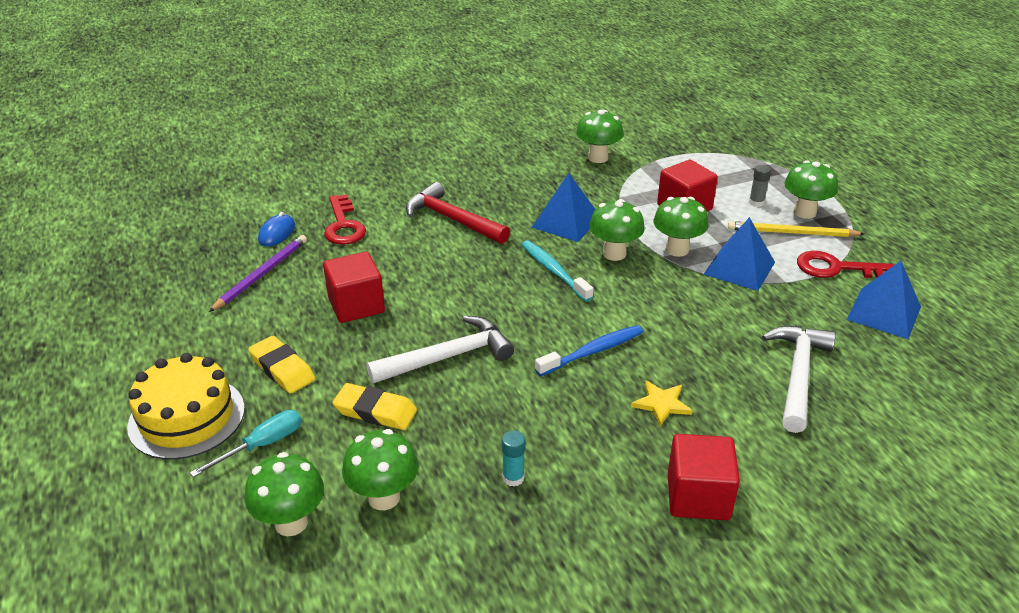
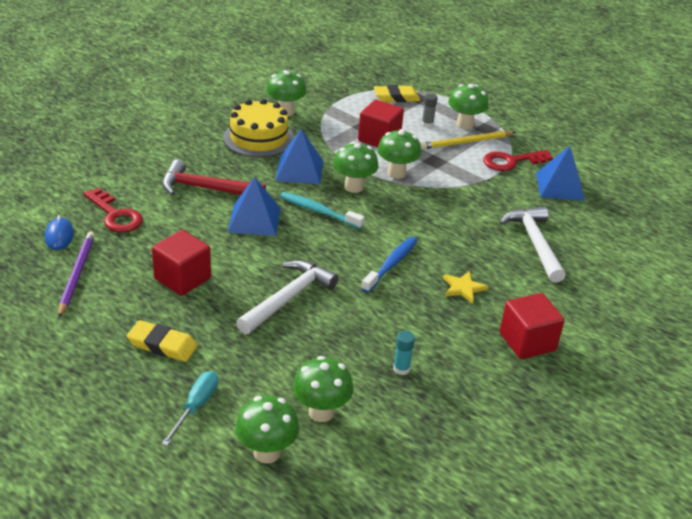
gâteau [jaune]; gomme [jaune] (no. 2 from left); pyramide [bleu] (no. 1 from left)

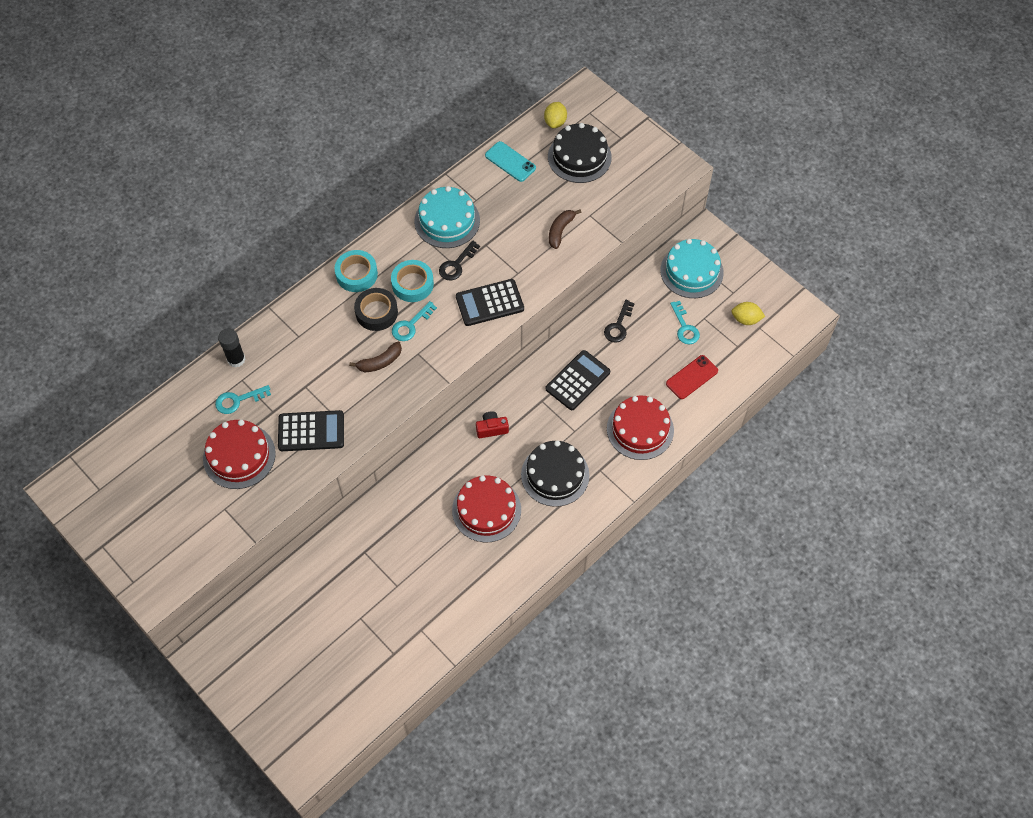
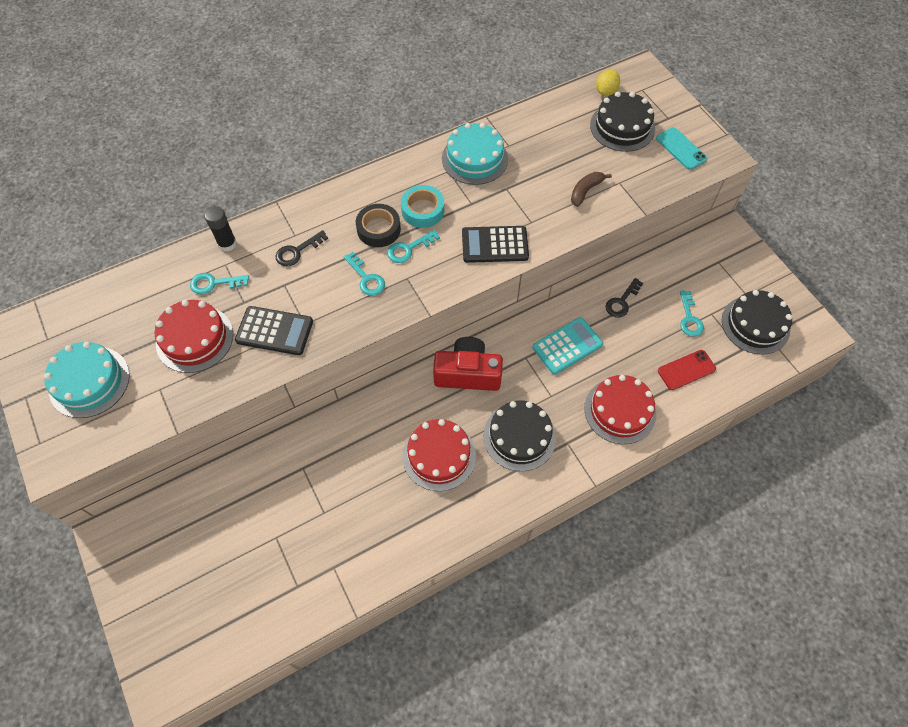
ruban adhésif [turquoise] (no. 1 from left in the first image); clé [turquoise] (no. 2 from left); clé [noir] (no. 1 from left); appareil photo [rouge]; téléphone [turquoise]; calculatrice [turquoise]; gâteau [turquoise] (no. 1 from left); gâteau [noir] (no. 3 from left)

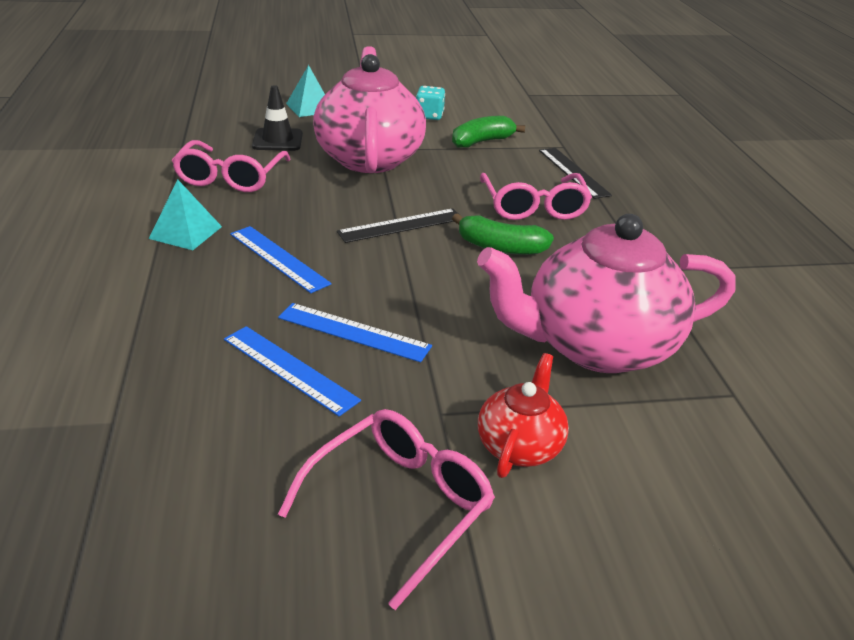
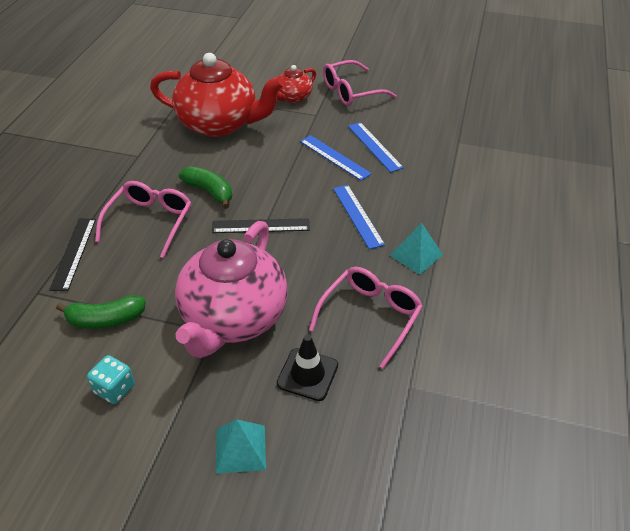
théière [rouge] (no. 1 from left)

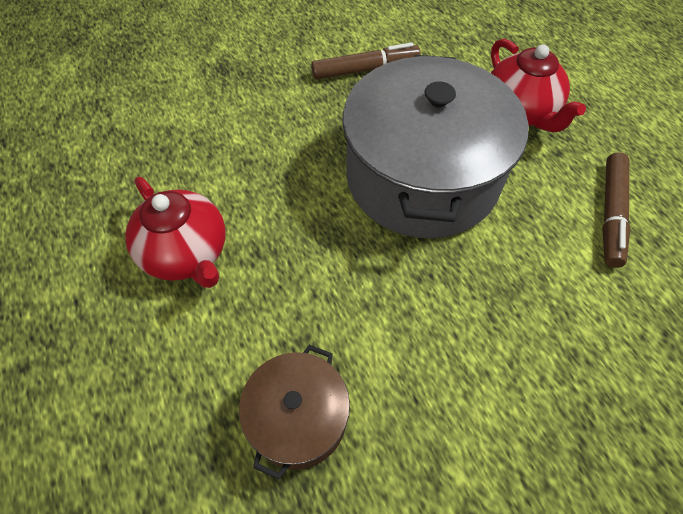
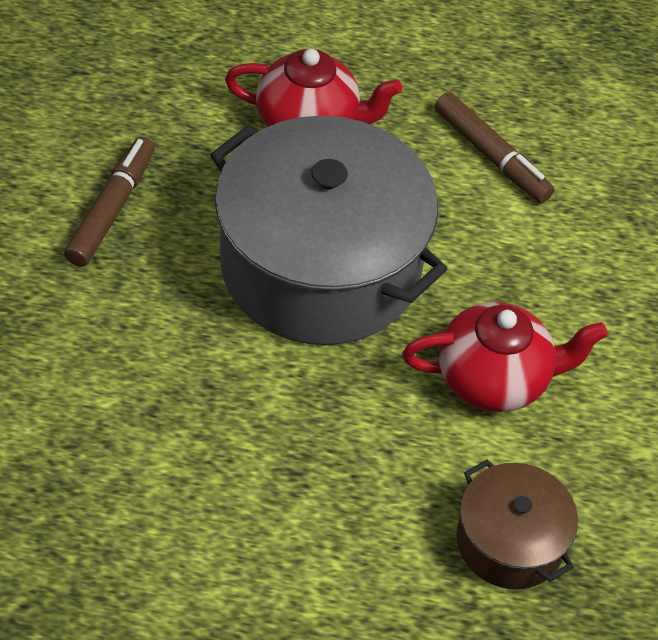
théière [rouge] (no. 2 from left)

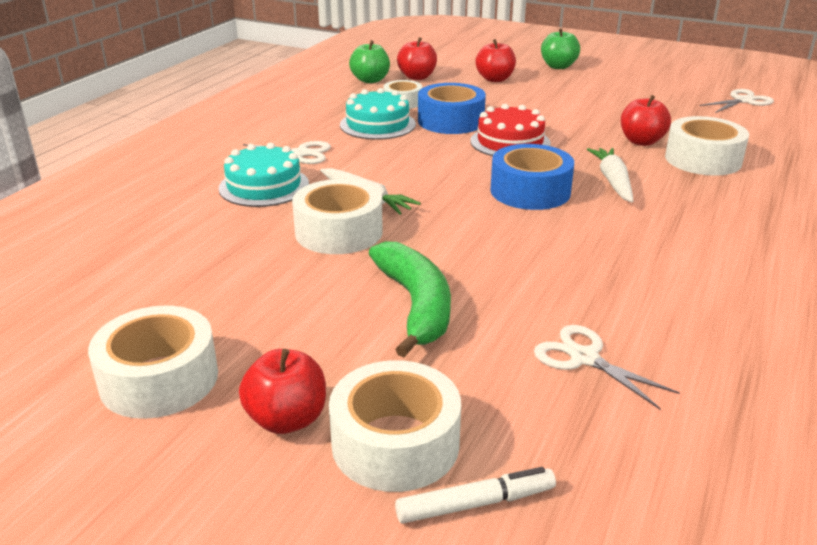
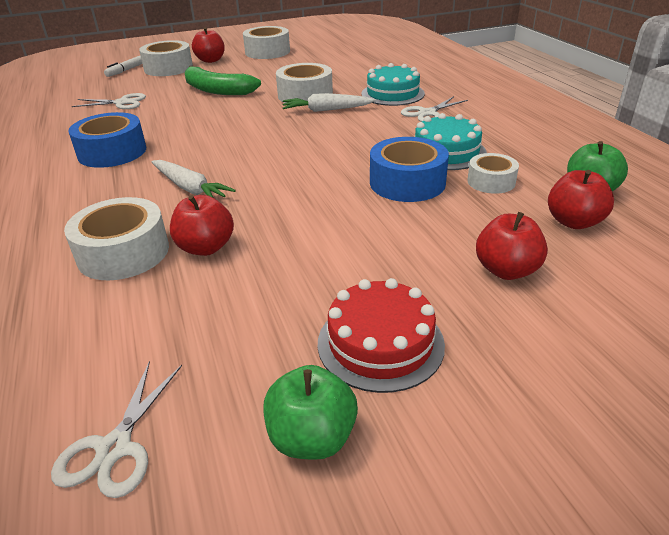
gâteau [rouge]; ruban adhésif [bleu] (no. 1 from left); pomme [vert] (no. 1 from left)

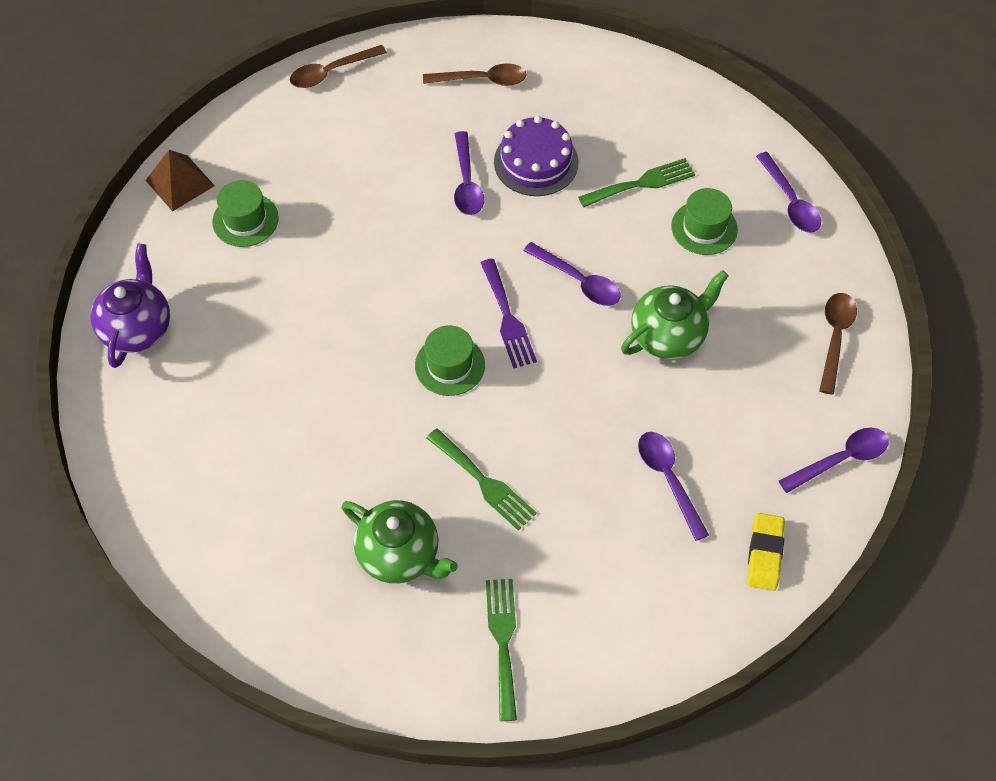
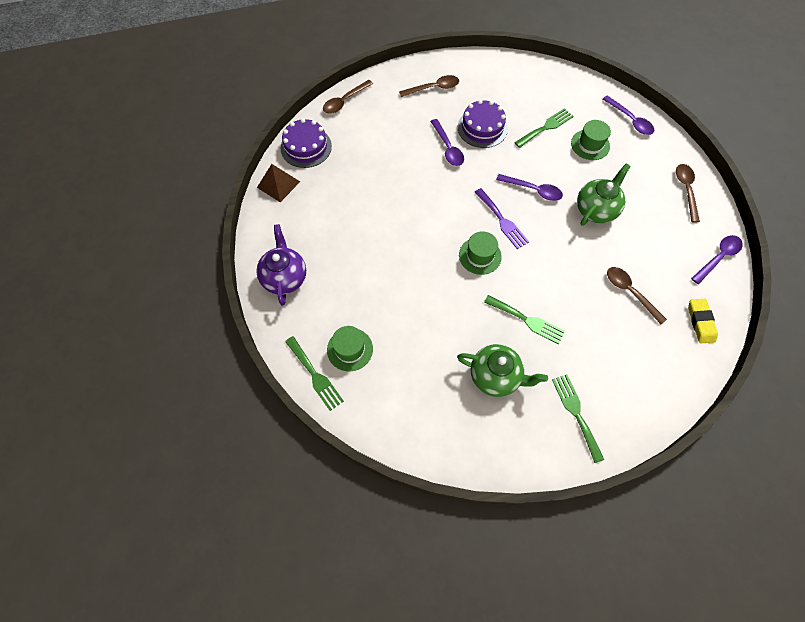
chapeau [vert] (no. 1 from left); cuillère [marron] (no. 3 from left); gâteau [violet] (no. 1 from left); fourchette [vert] (no. 1 from left)

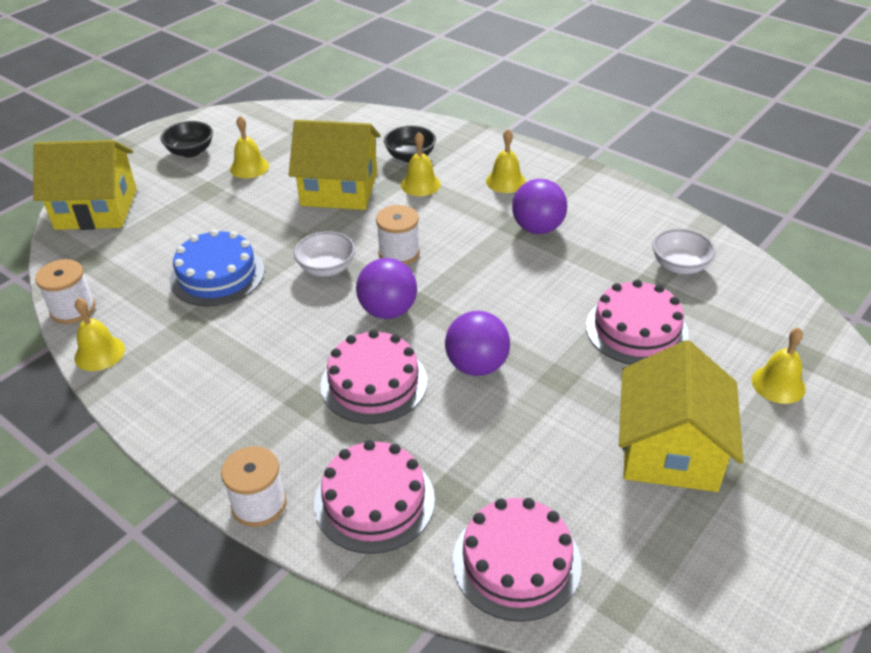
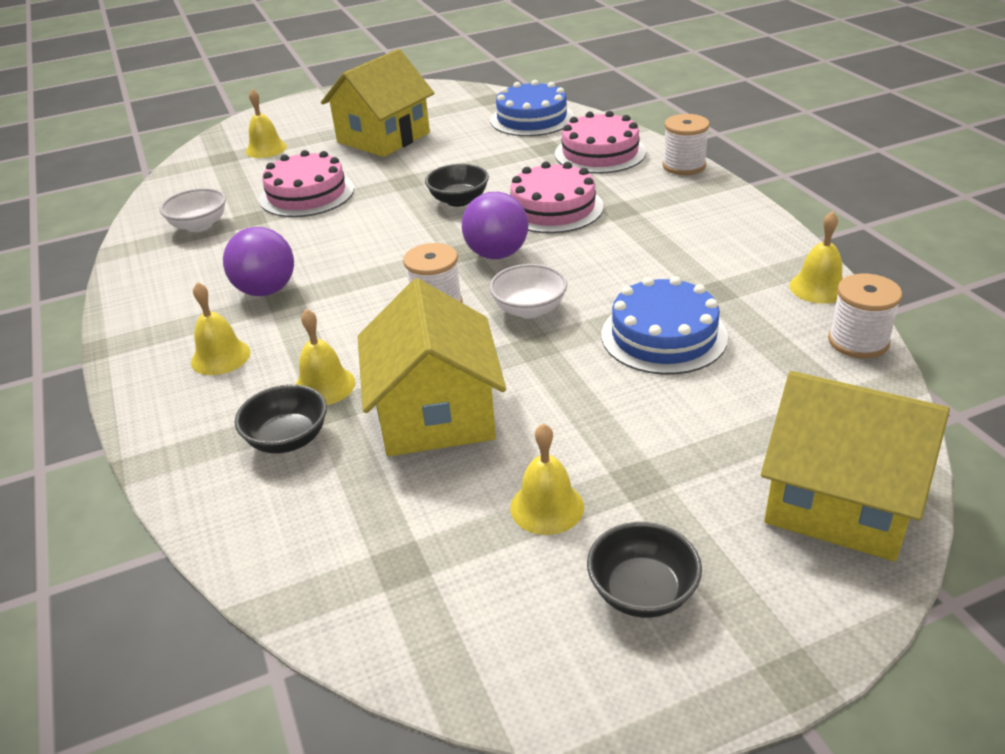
maison [jaune] (no. 2 from left); bol [noir] (no. 2 from left); gâteau [bleu] (no. 1 from left)

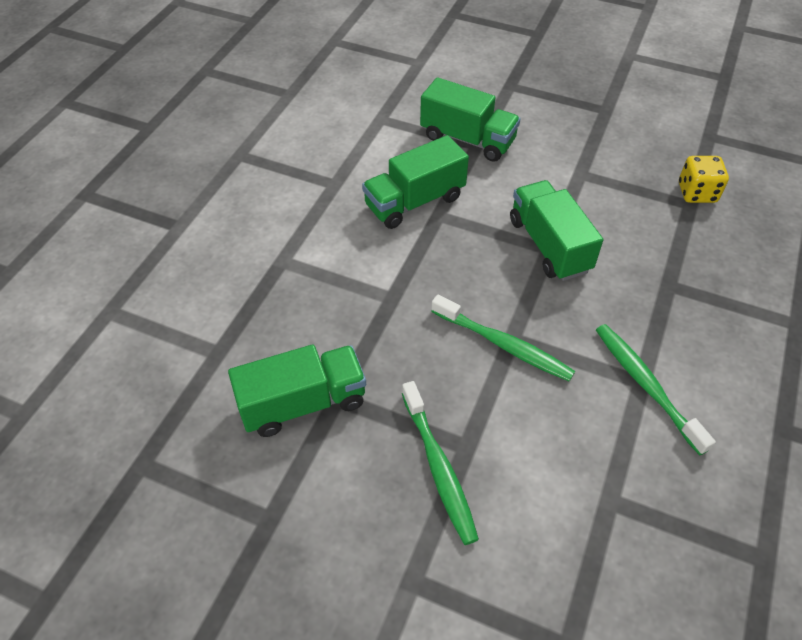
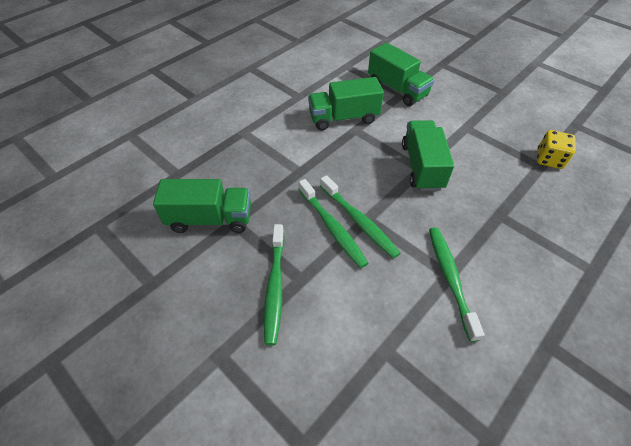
brosse à dents [vert] (no. 2 from left)

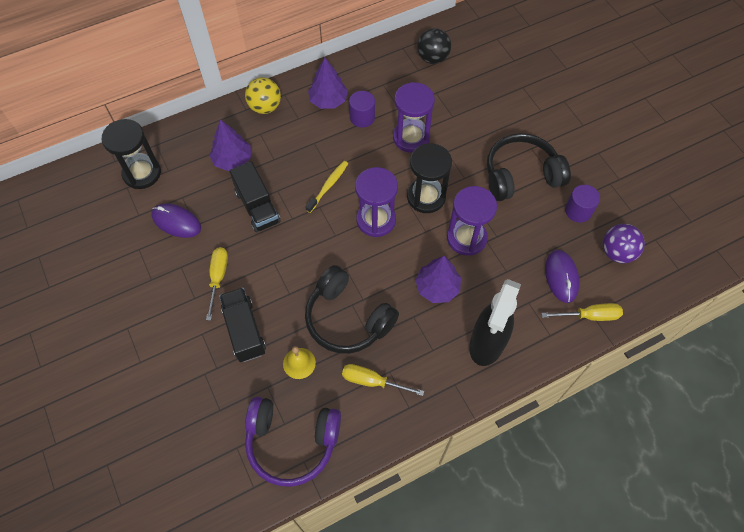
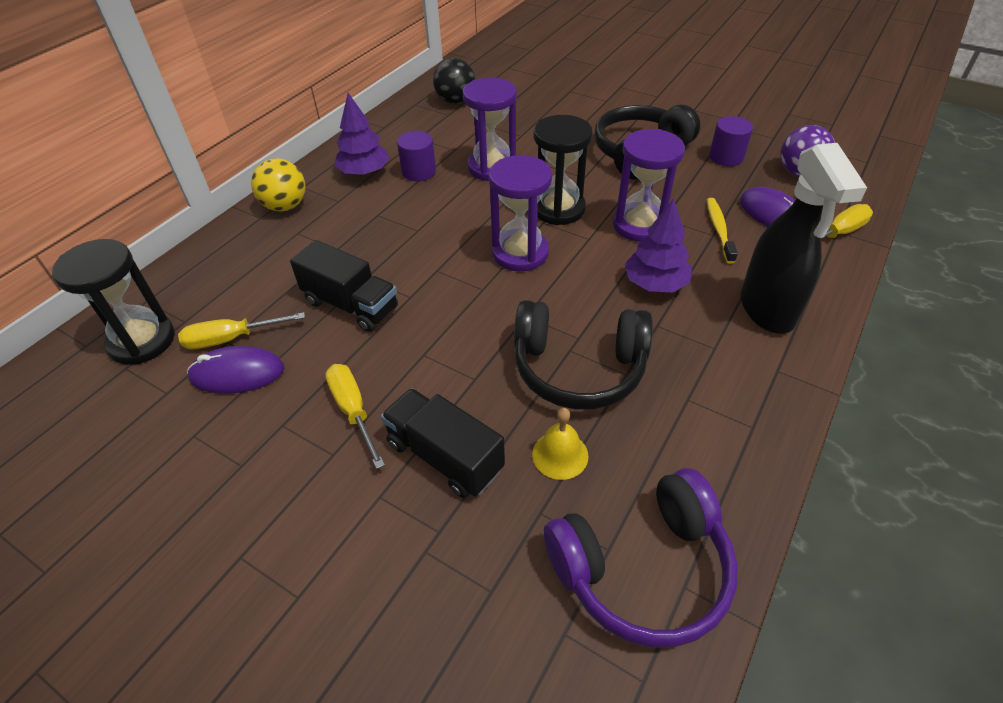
arbre [violet] (no. 1 from left in the first image); brosse à dents [jaune]; tournevis [jaune] (no. 1 from left)

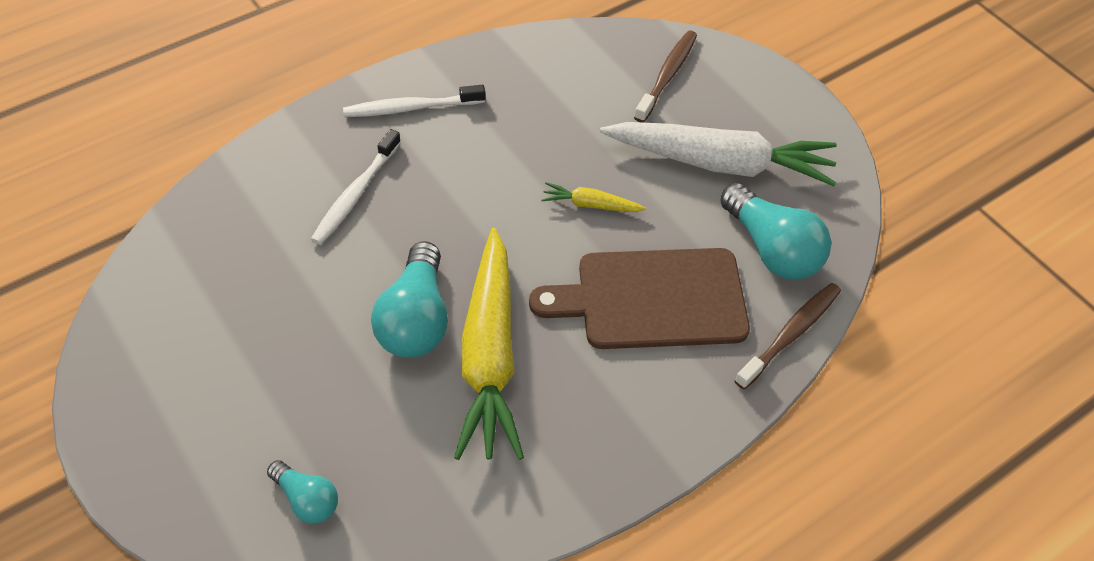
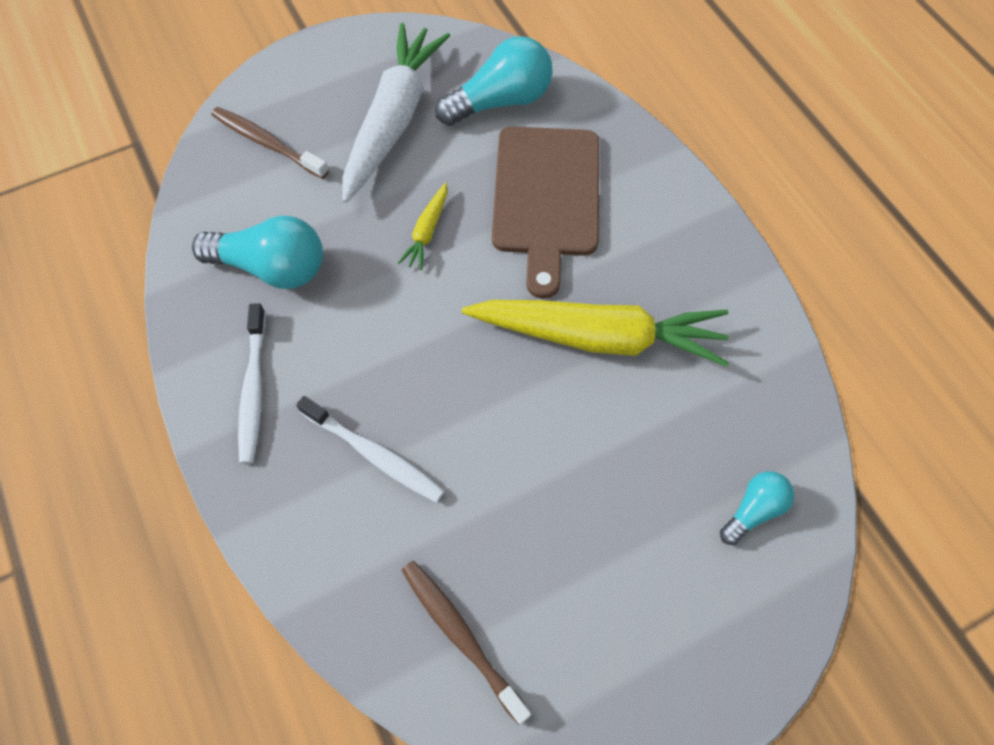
ampoule [turquoise] (no. 1 from left); brosse à dents [marron] (no. 2 from left)

